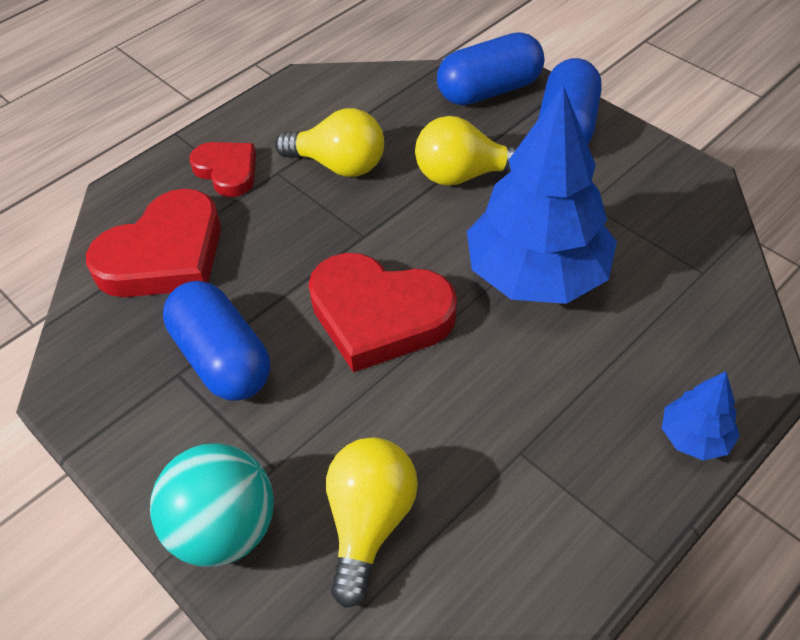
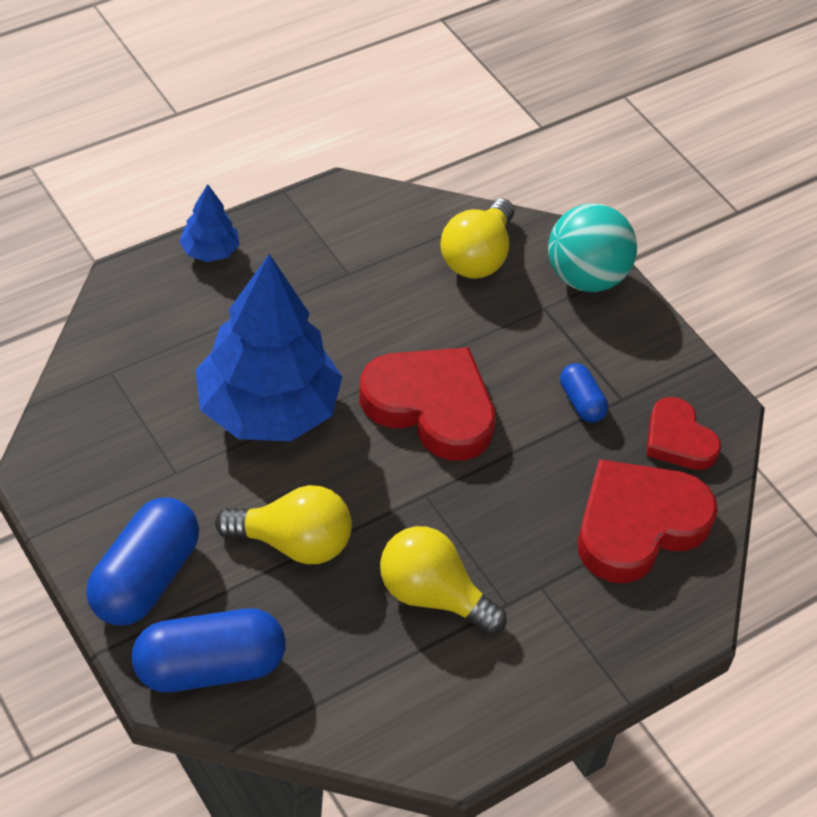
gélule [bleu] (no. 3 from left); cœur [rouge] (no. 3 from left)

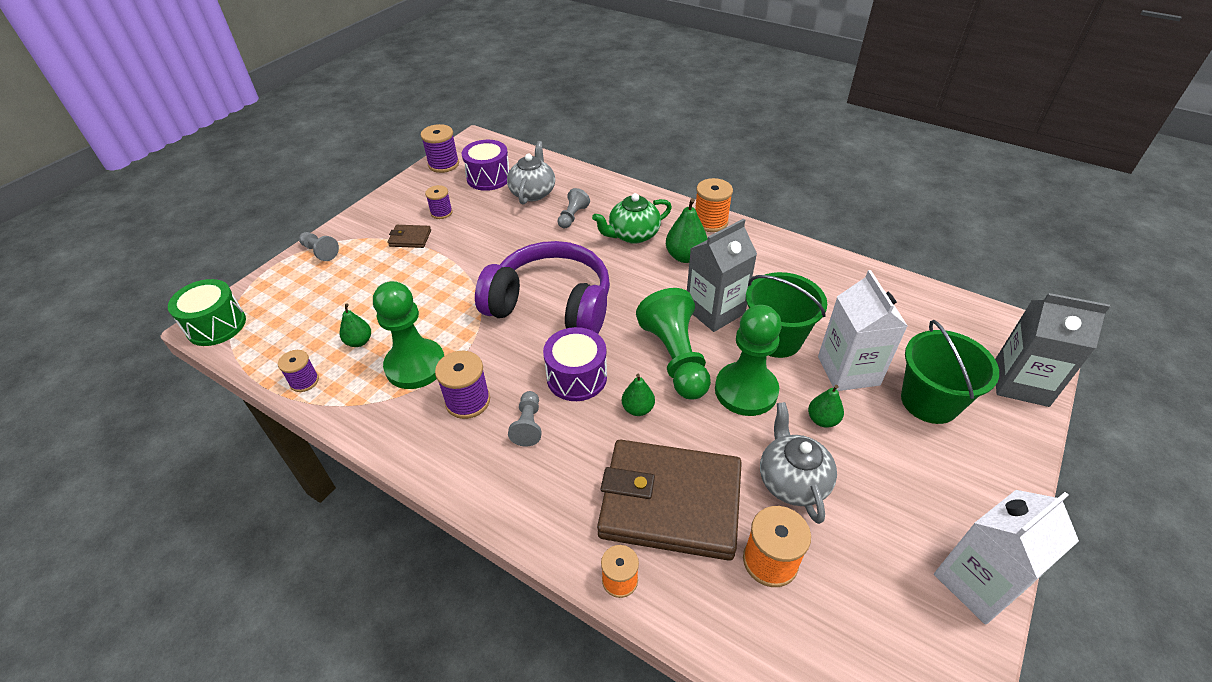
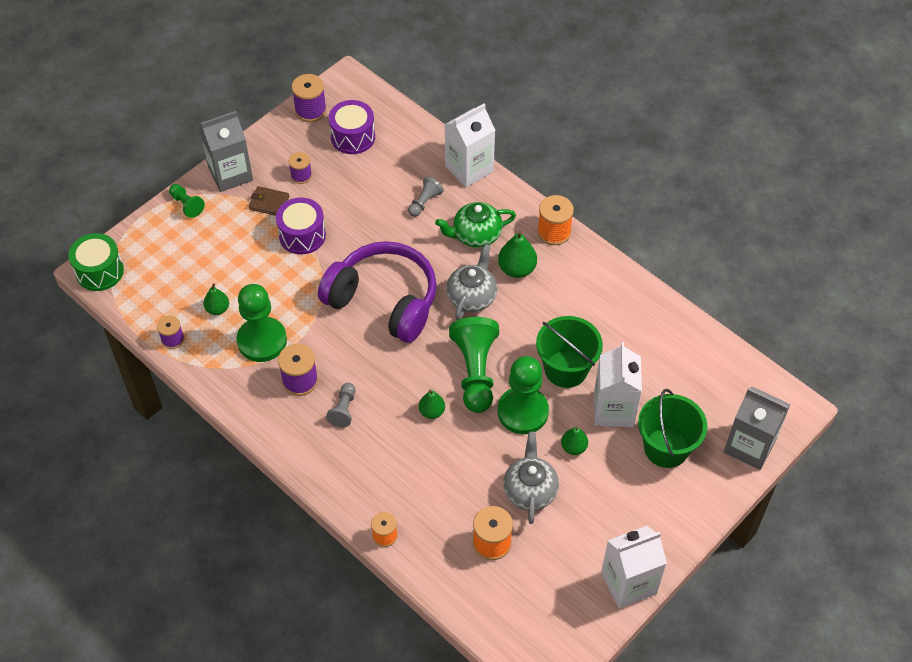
pion [vert] (no. 1 from left); théière [gris] (no. 1 from left); tambour [violet] (no. 1 from left); portefeuille [marron] (no. 2 from left in the first image); brique de lait [gris] (no. 1 from left); brique de lait [blanc] (no. 1 from left)

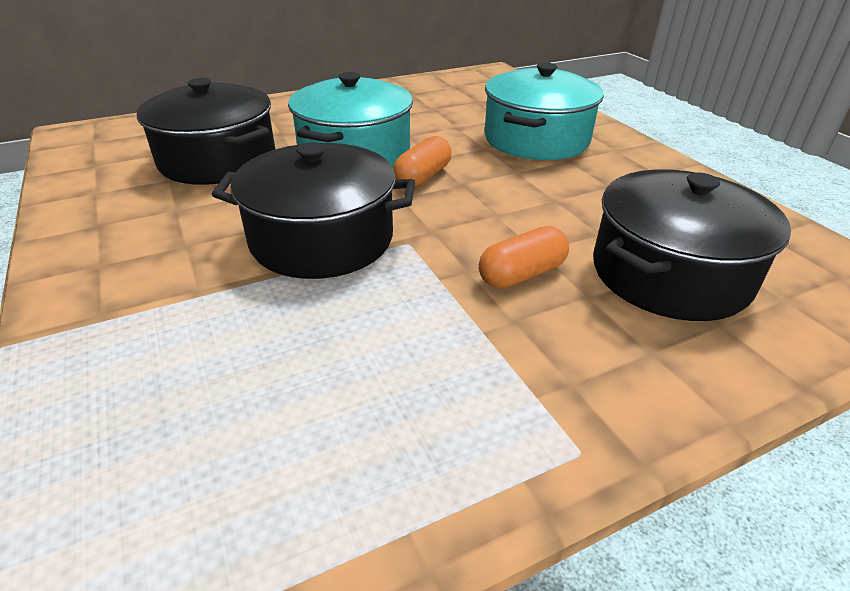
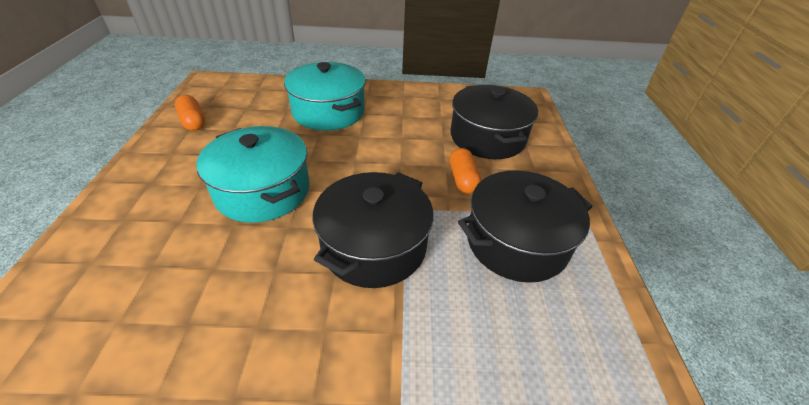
marmite [noir] (no. 3 from left); gélule [orange] (no. 1 from left)

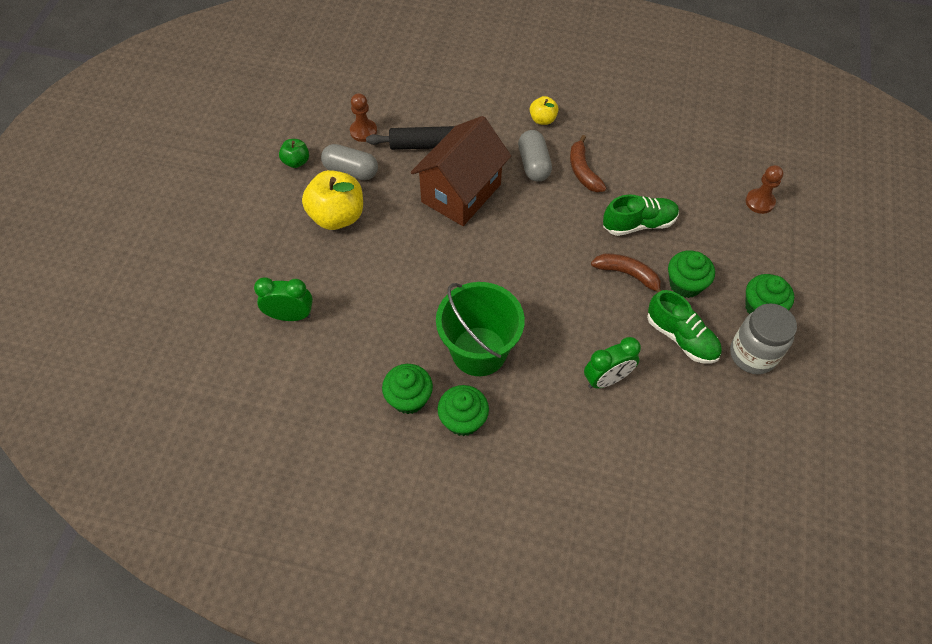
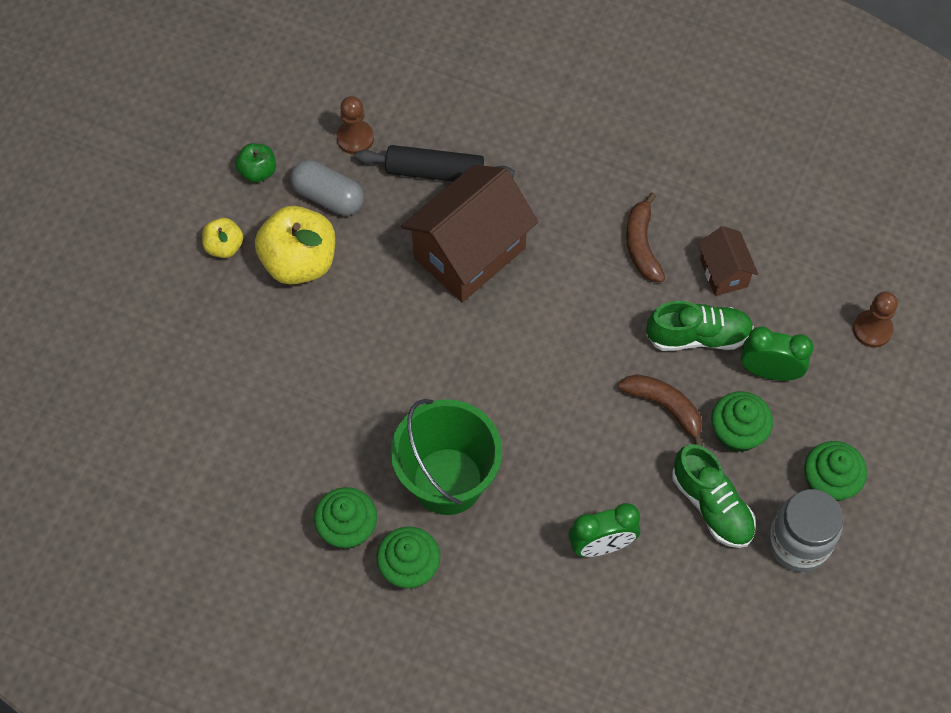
réveil [vert] (no. 2 from left); gélule [gris] (no. 2 from left in the first image); pomme [jaune] (no. 1 from left); maison [marron] (no. 2 from left)

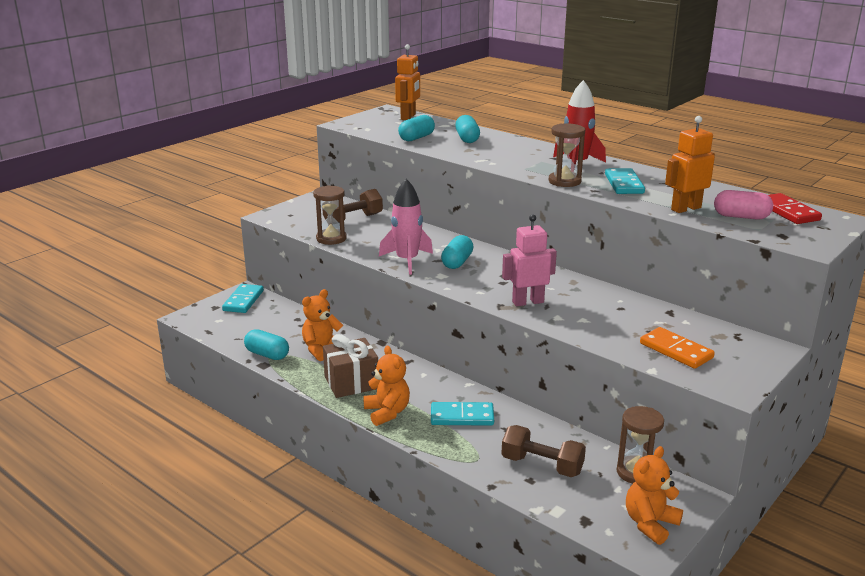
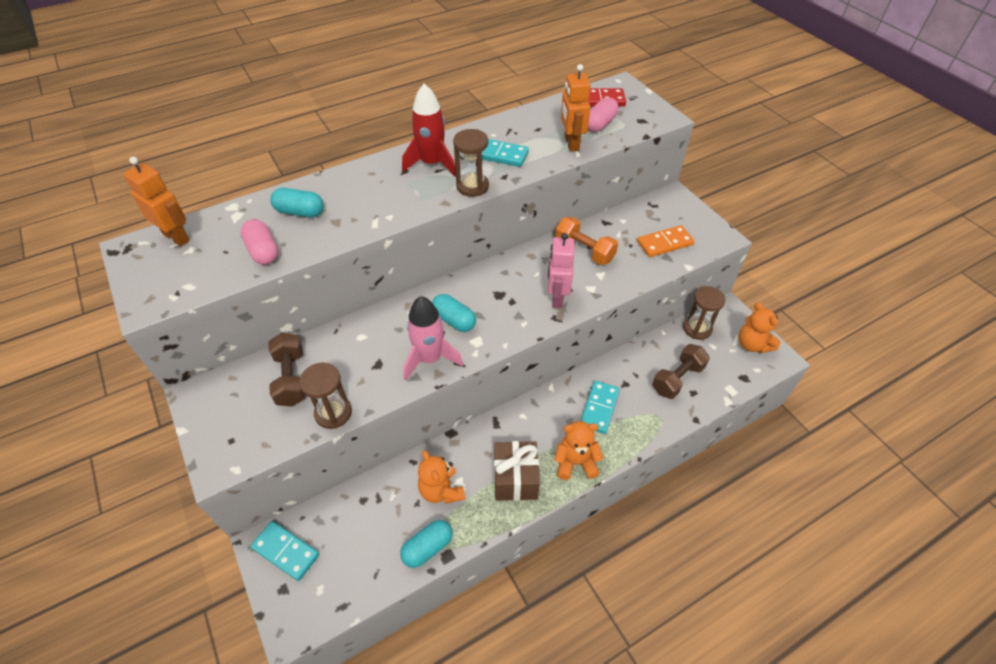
gélule [rose] (no. 1 from left); haltère [orange]

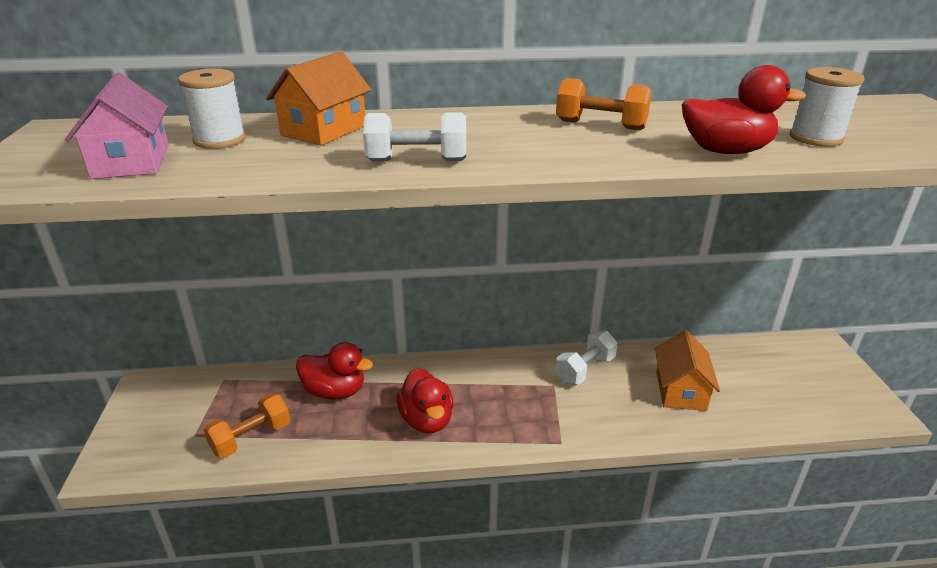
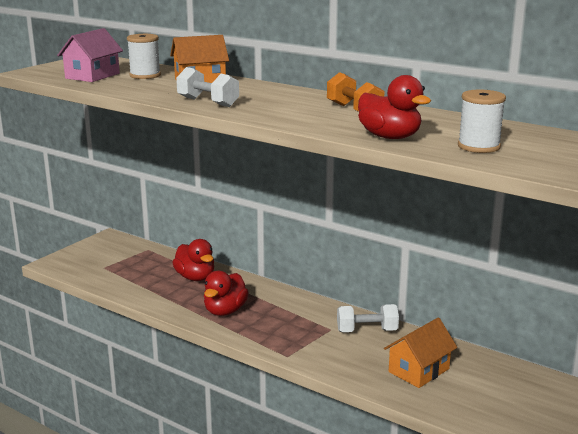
haltère [orange] (no. 1 from left in the first image)

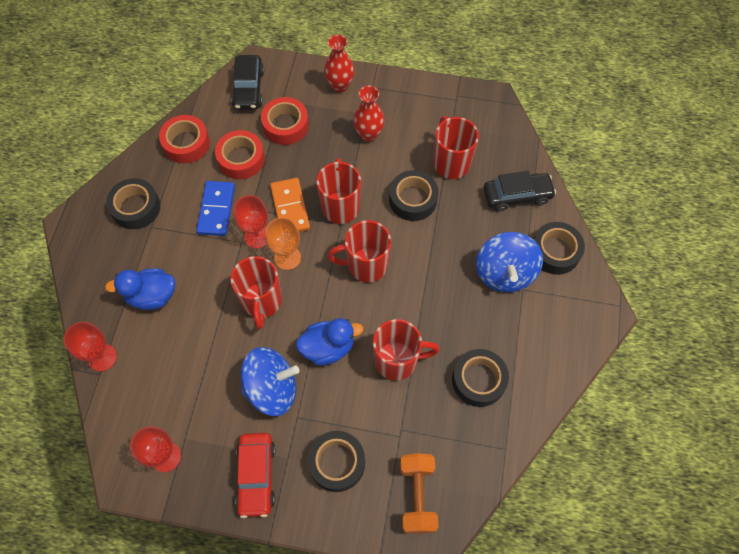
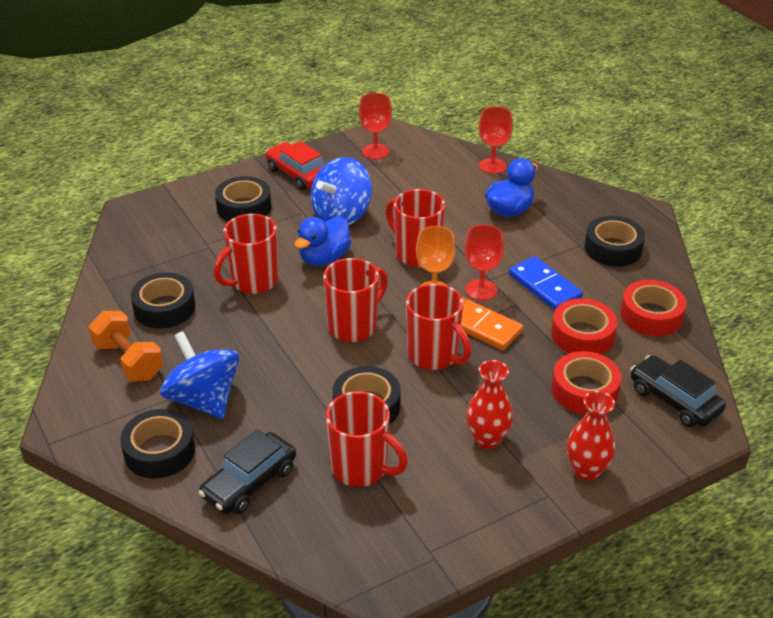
haltère [orange]

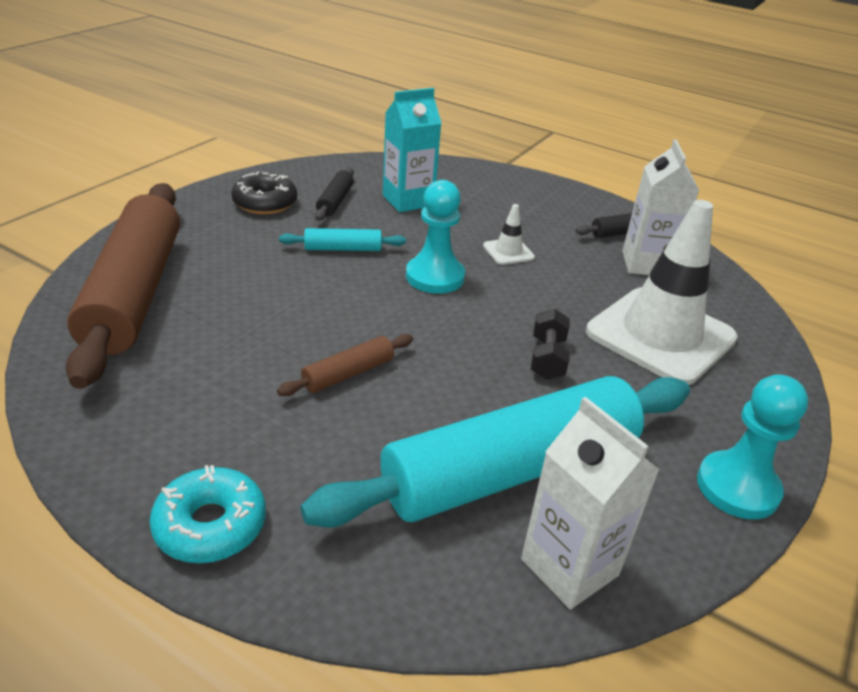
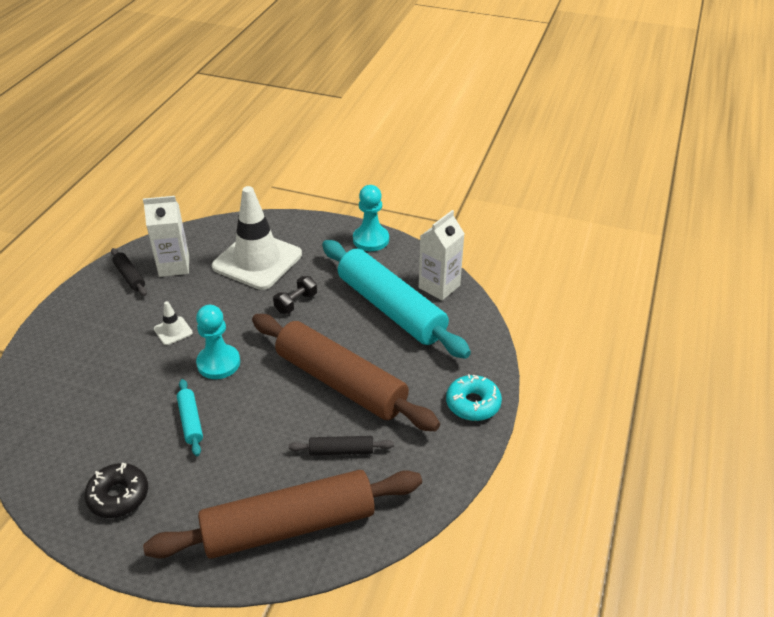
rouleau à pâtisserie [marron] (no. 2 from left); rouleau à pâtisserie [noir] (no. 2 from left); brique de lait [turquoise]; haltère [noir]

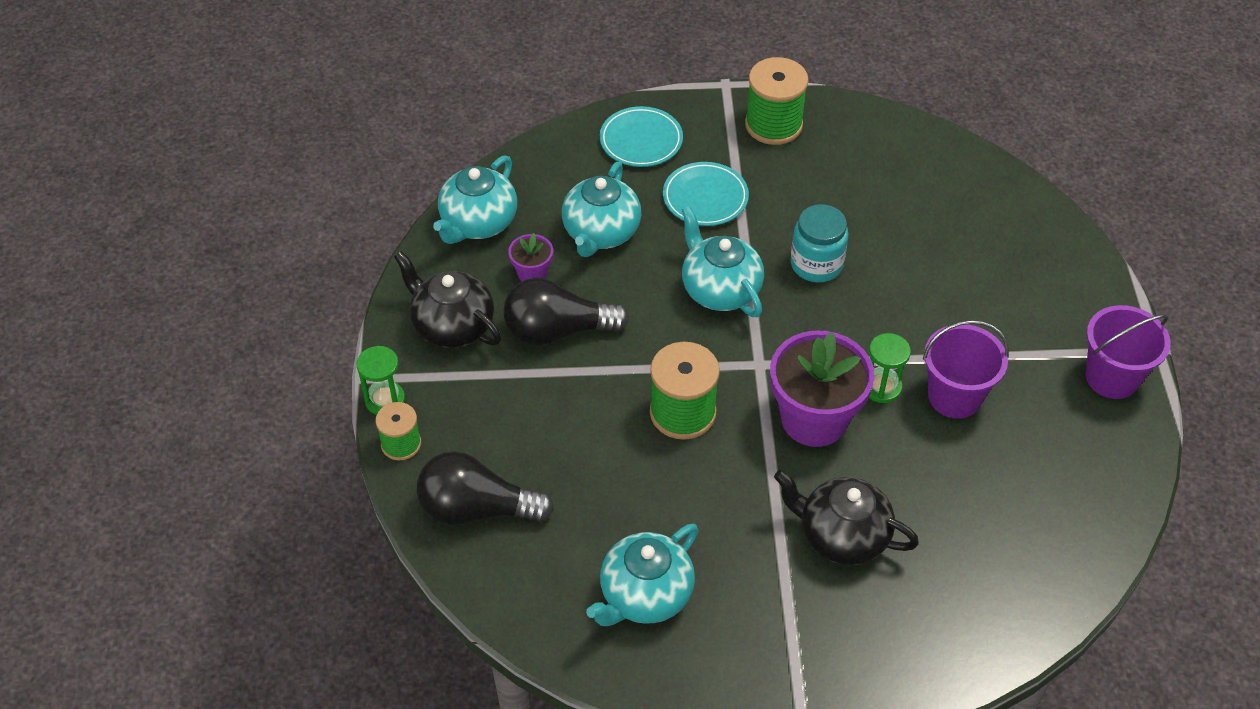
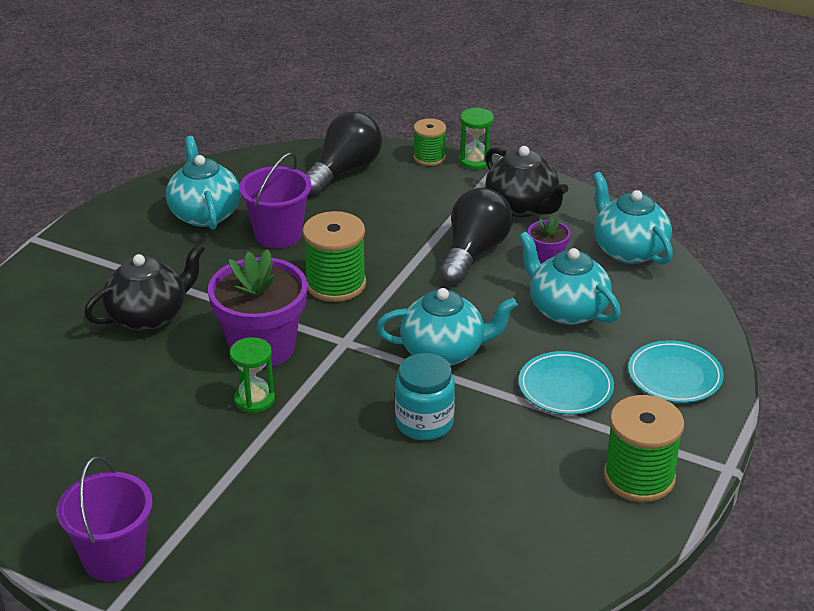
théière [noir] (no. 2 from left); seau [violet] (no. 2 from left)

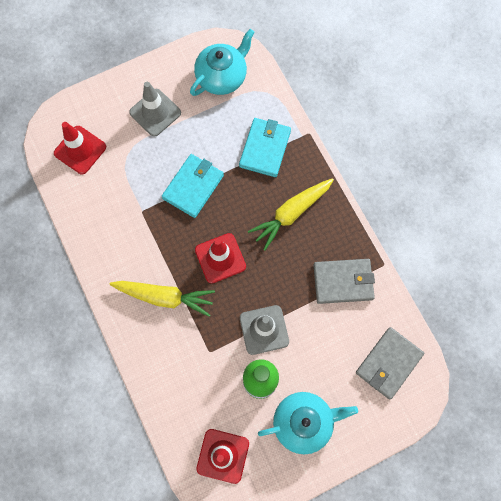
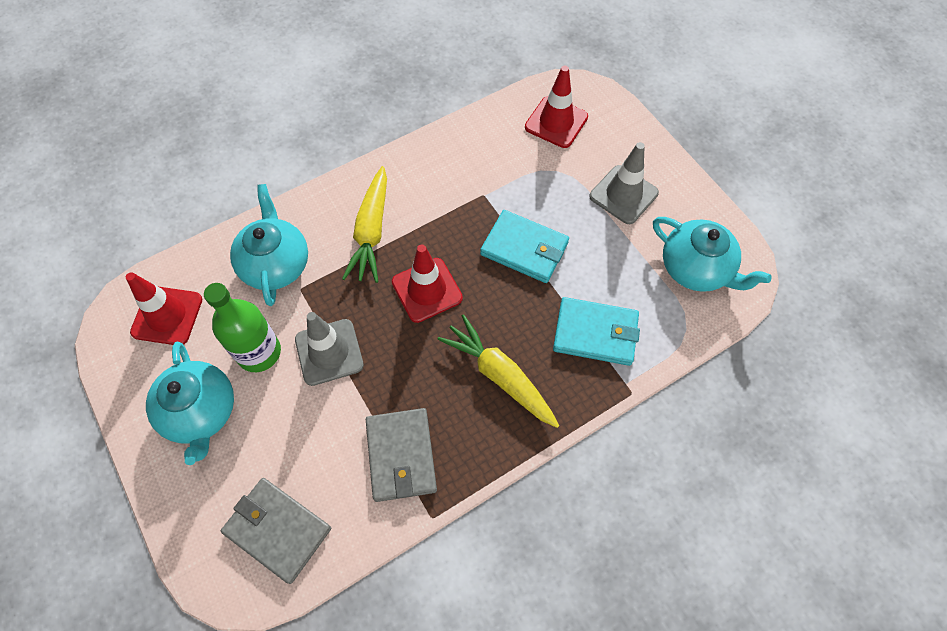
théière [turquoise] (no. 2 from left)

